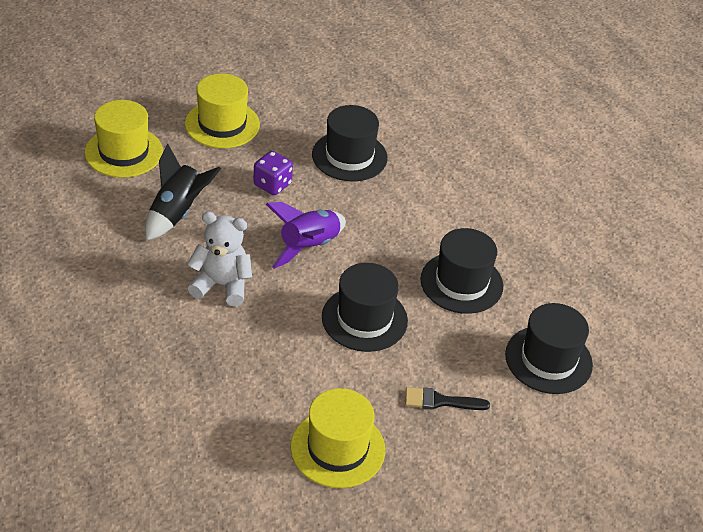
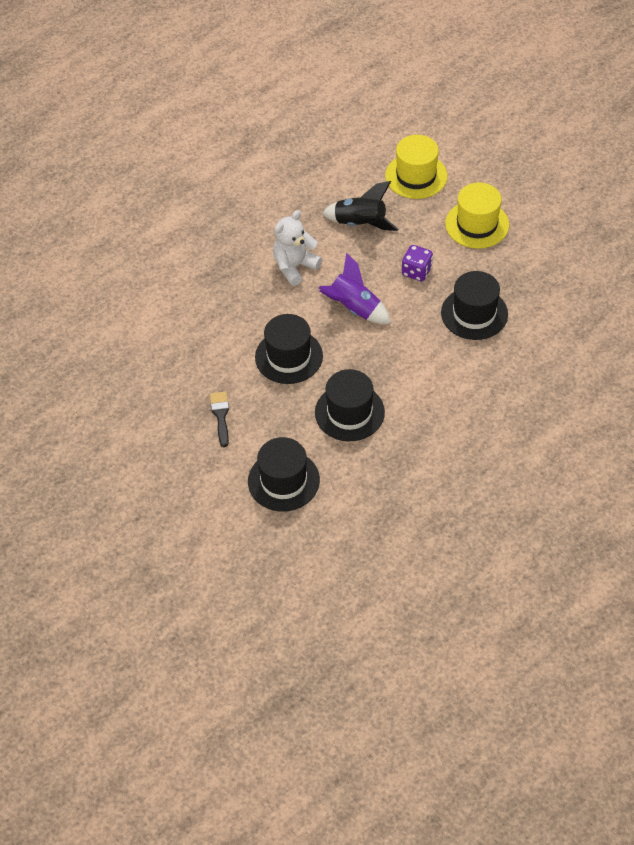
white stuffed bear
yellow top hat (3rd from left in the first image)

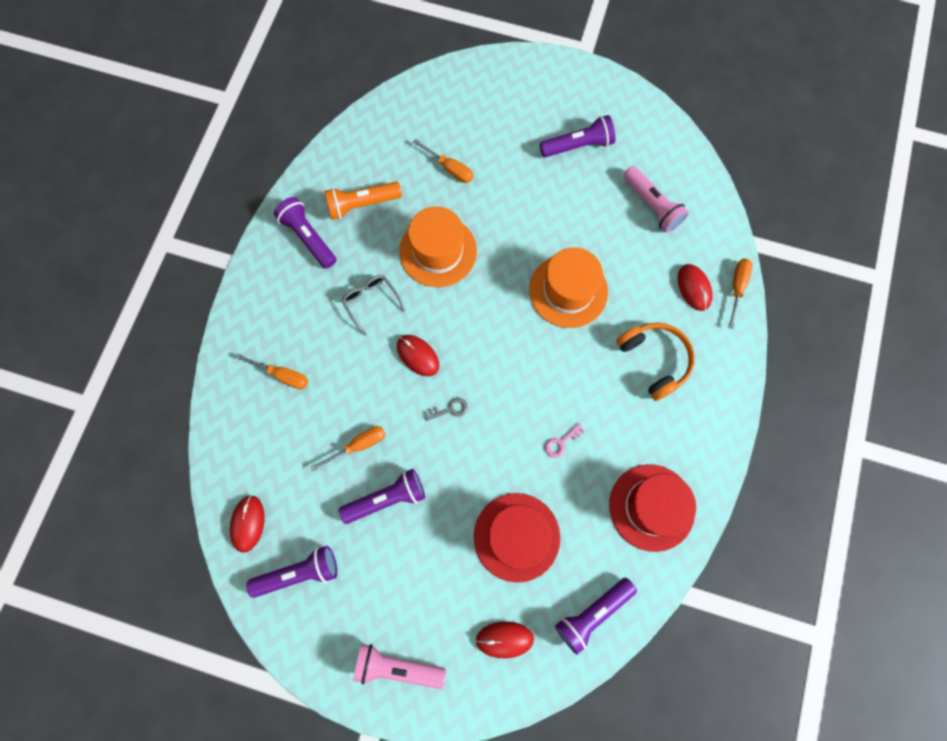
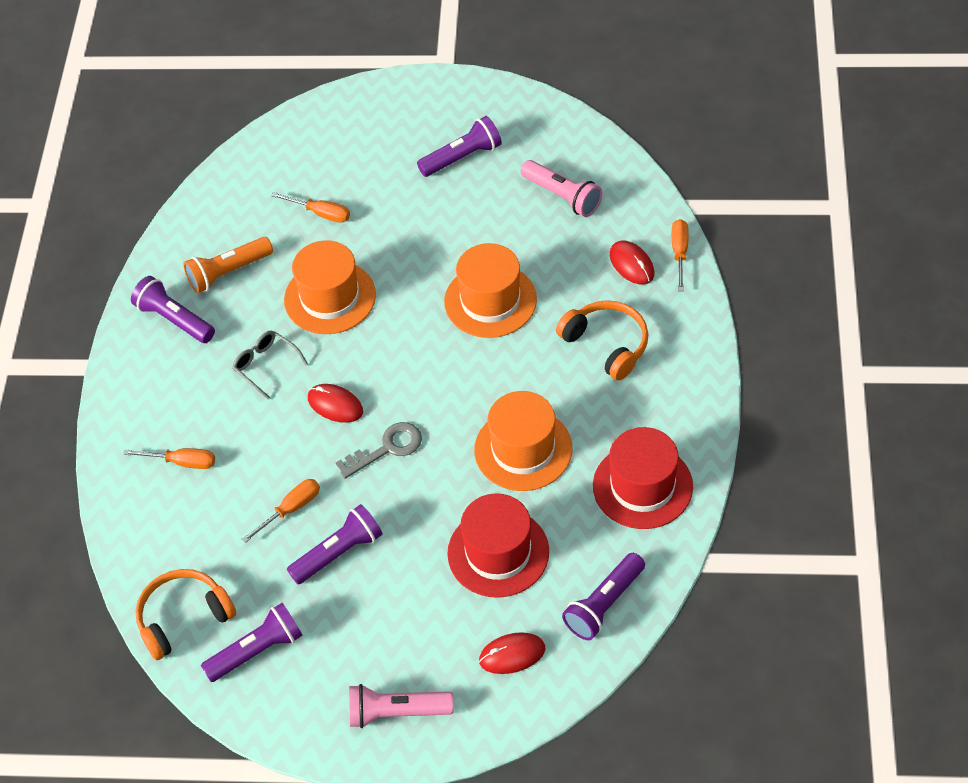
ash-grey door key
bright orange top hat (3rd from left)
bright orange over-ear headphones (1st from left)

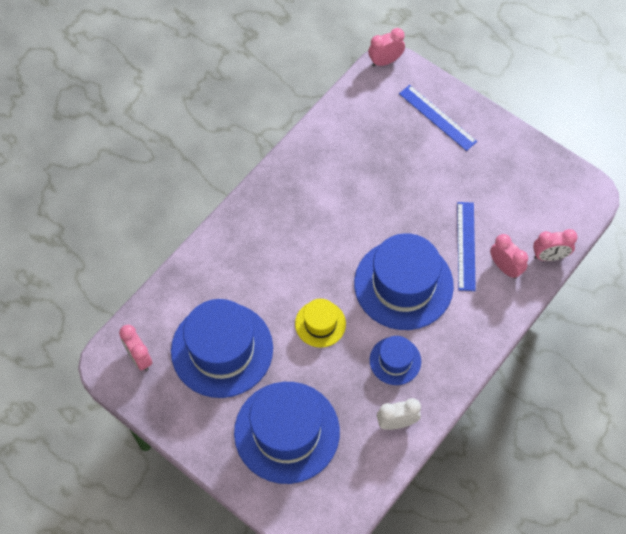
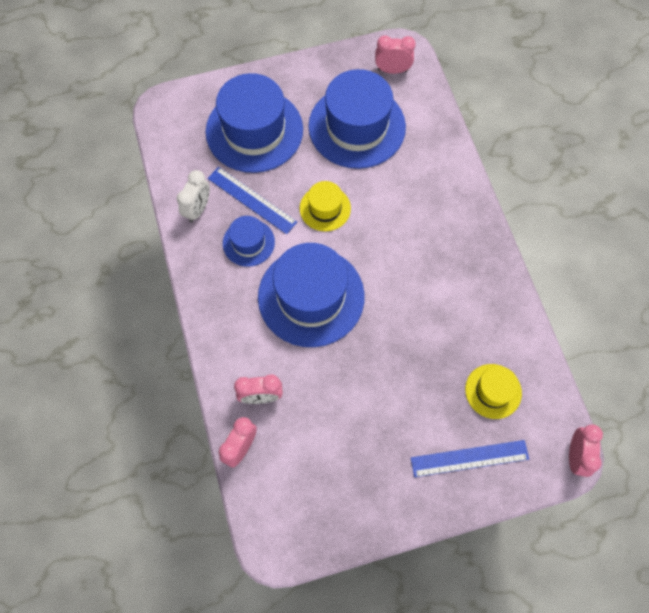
blue ruler (1st from left)
yellow top hat (2nd from left)

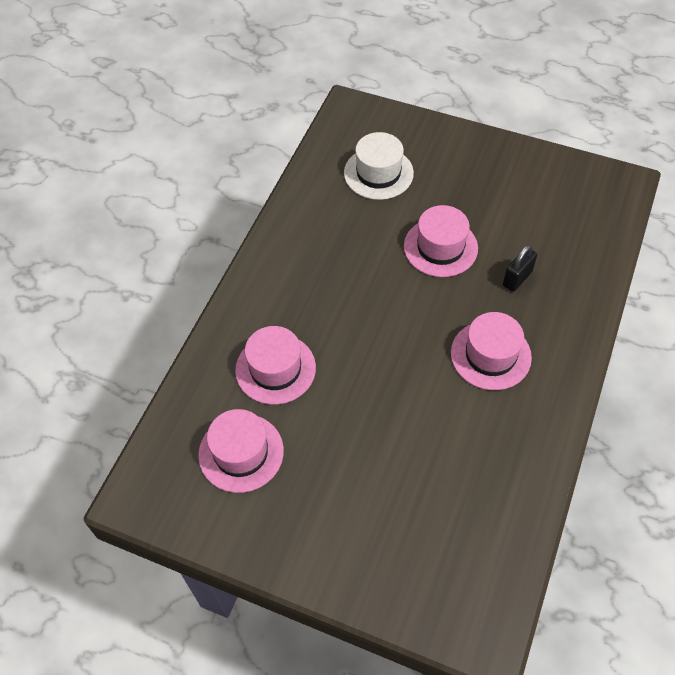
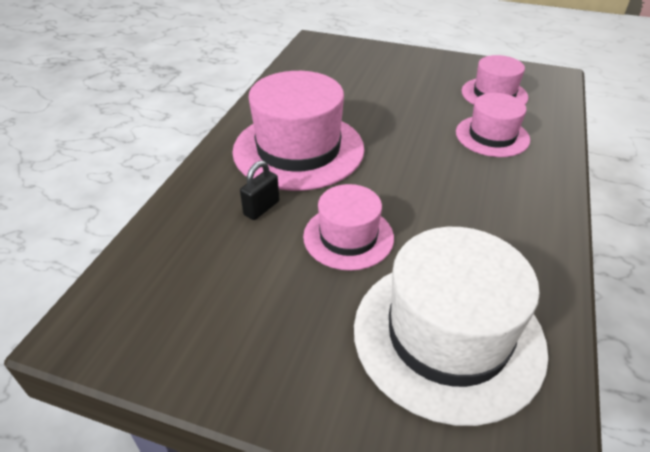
white top hat
rosy top hat (1st from left)

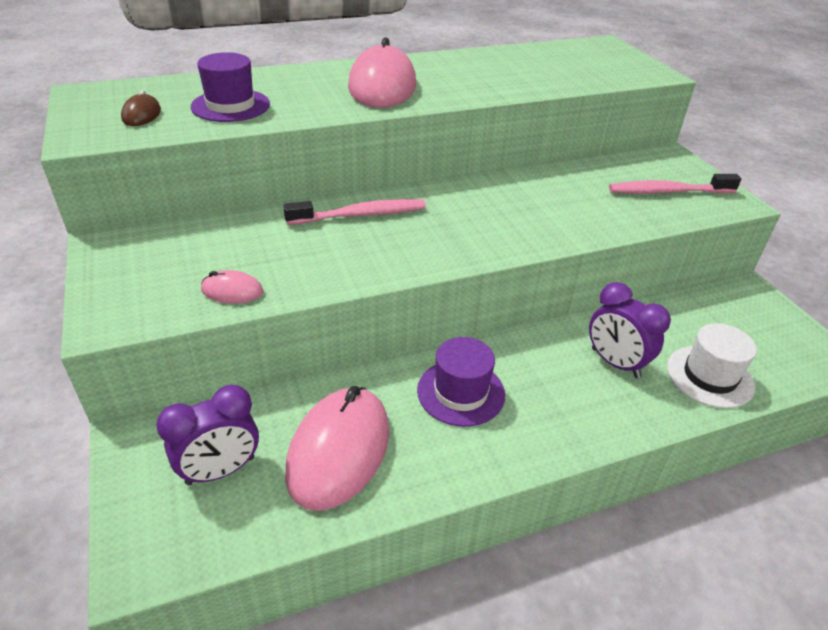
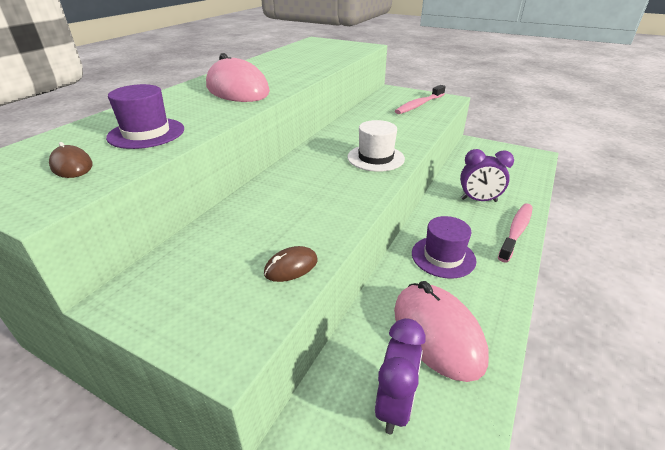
rosy toothbrush (2nd from left)
dark brown mouse (2nd from left)
white top hat

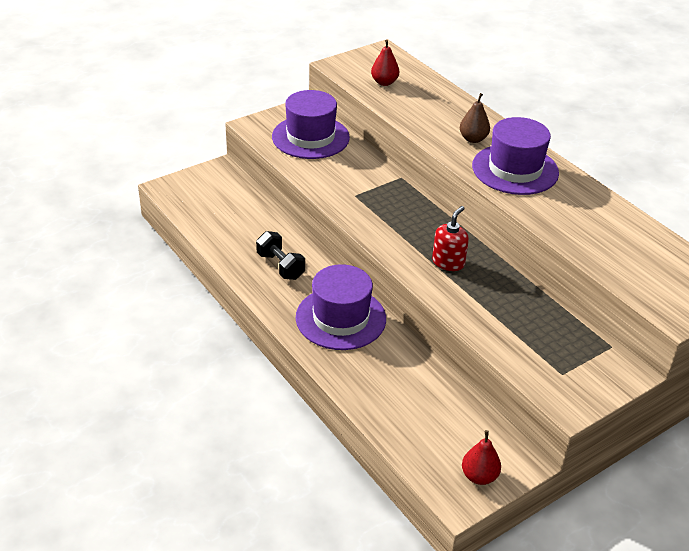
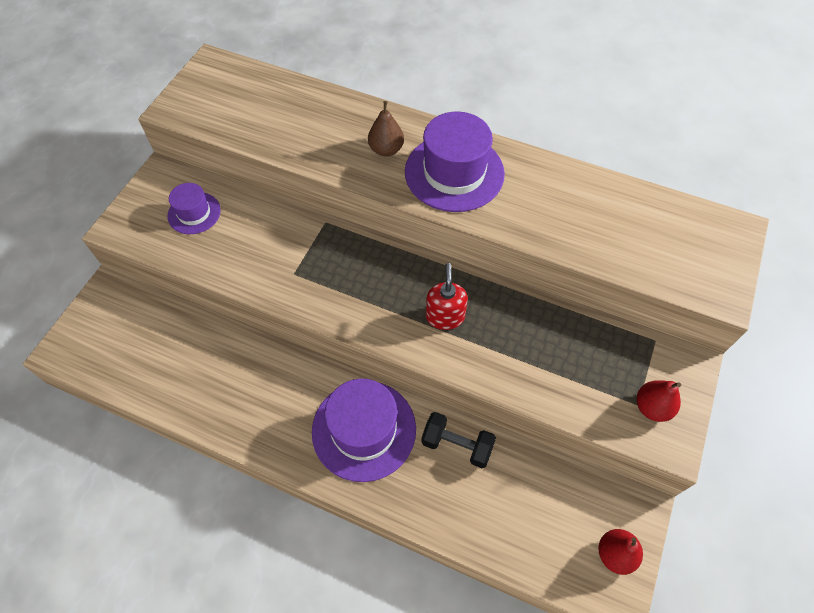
crimson pear (2nd from left)
purple top hat (1st from left)
jet-black hand weight

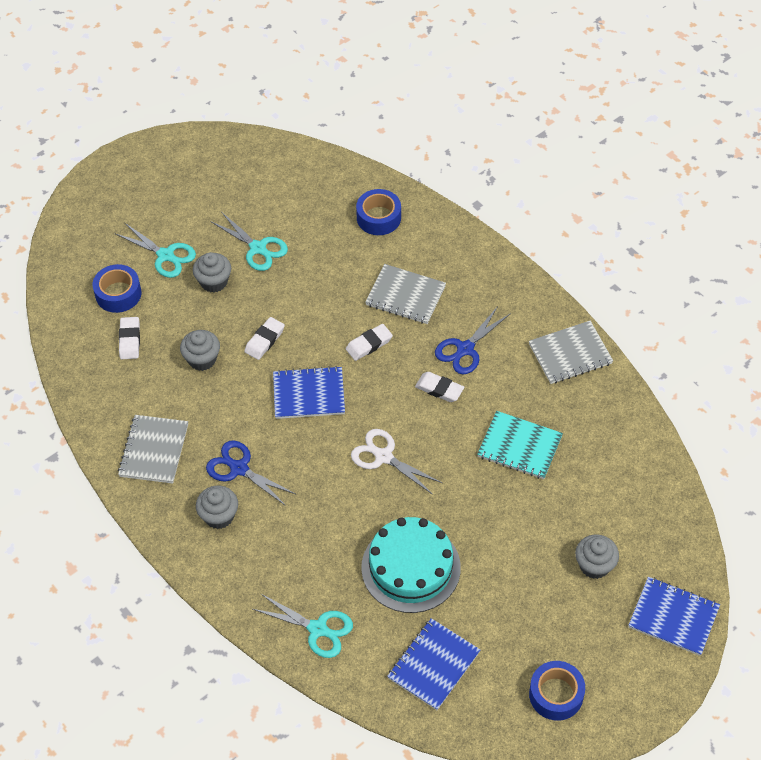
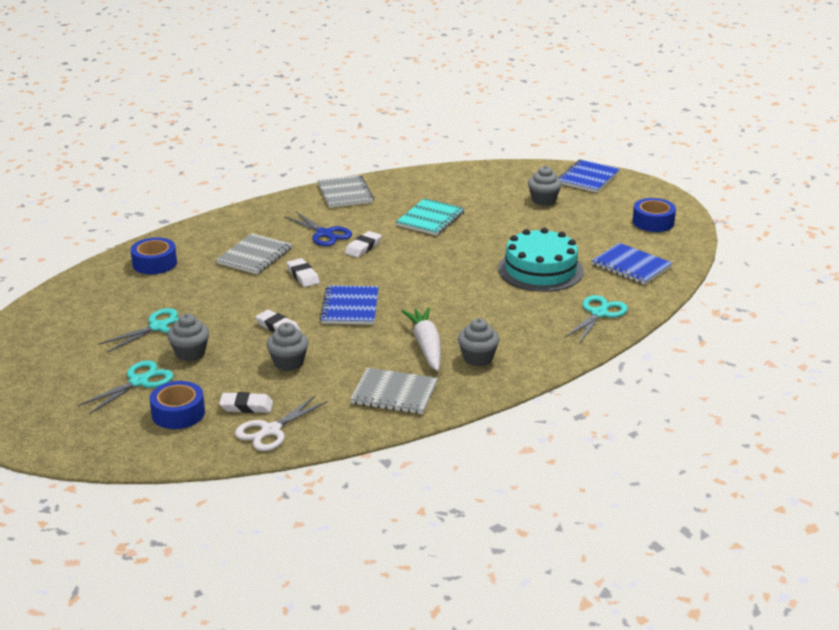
white pair of scissors
white carrot

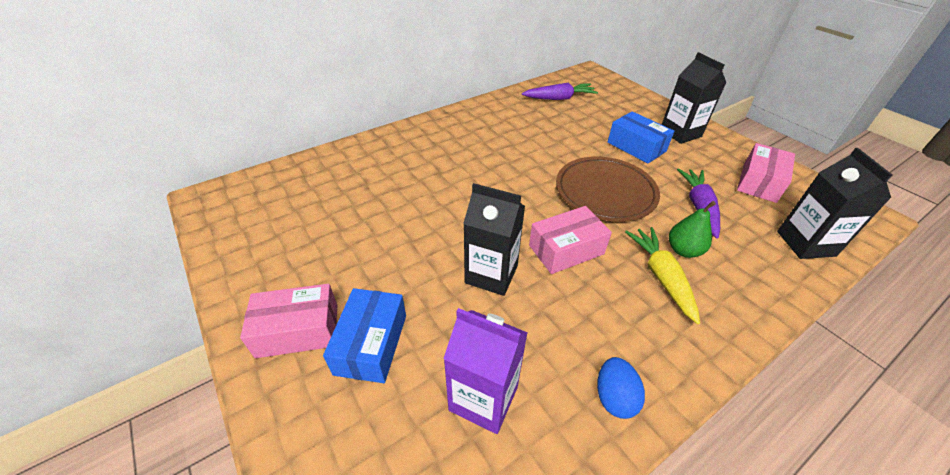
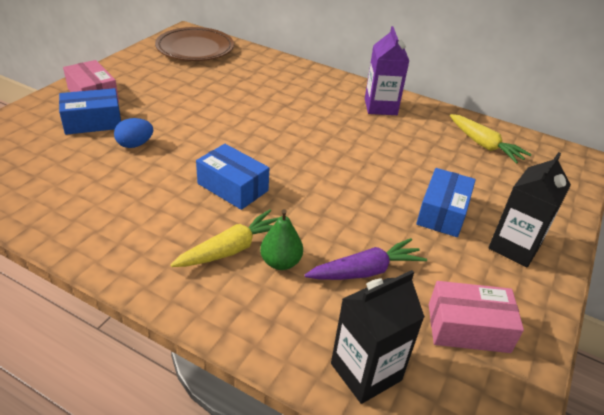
yellow carrot (2nd from left)
dark brown flat dish
jet-black carton (1st from left in the first image)
blue box (2nd from left)
purple carton
blue egg shape

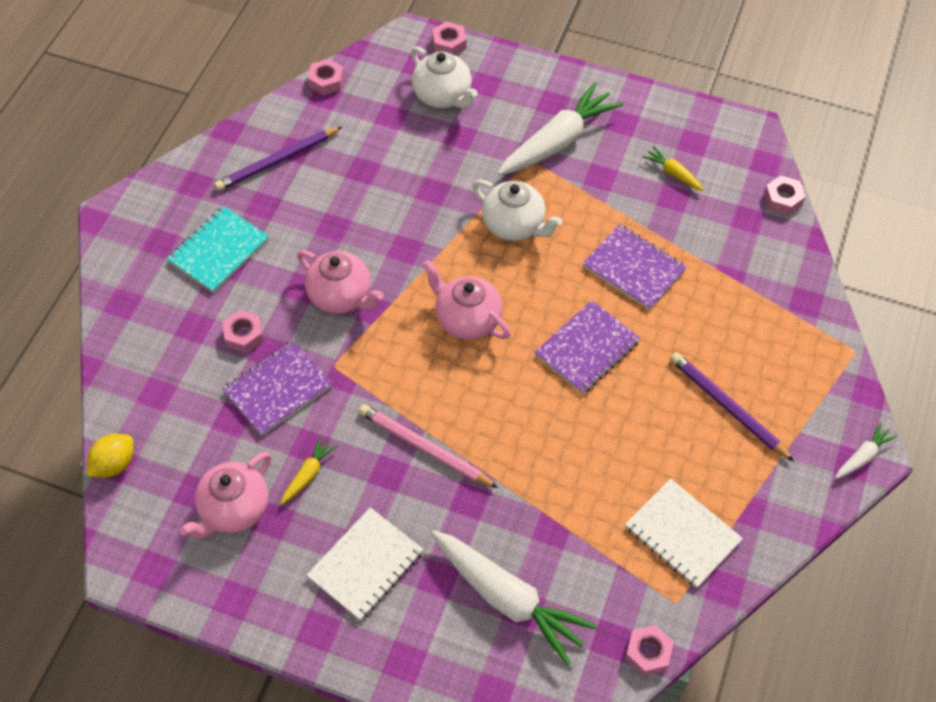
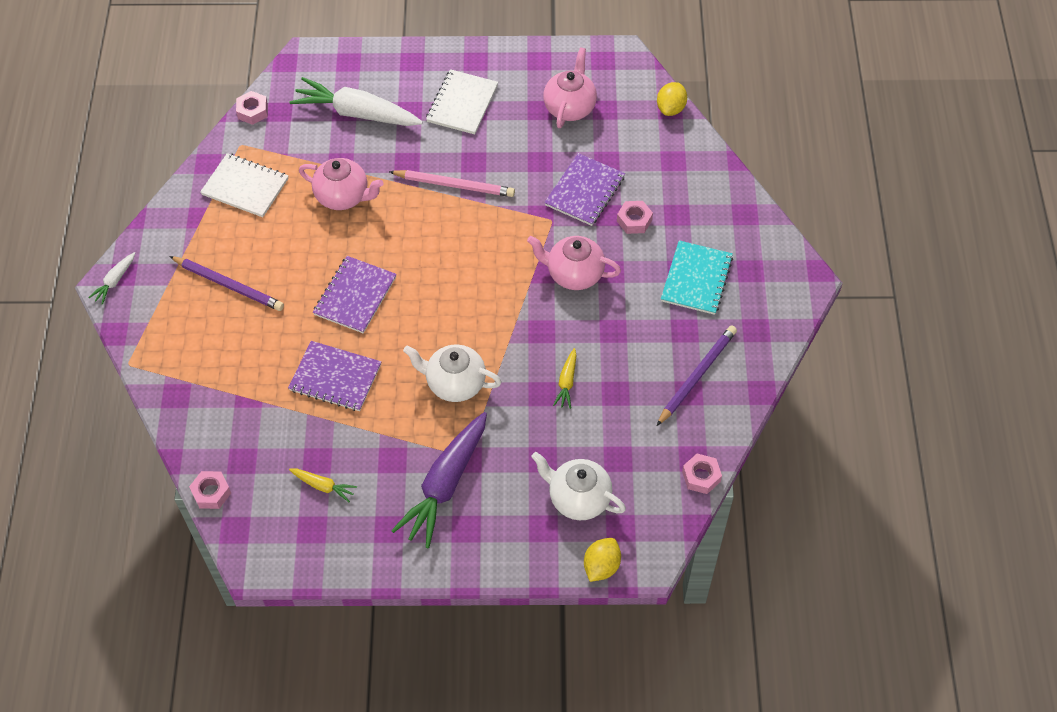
yellow citrus fruit (1st from left)
purple carrot
rosy teapot (1st from left)
yellow carrot (2nd from left)

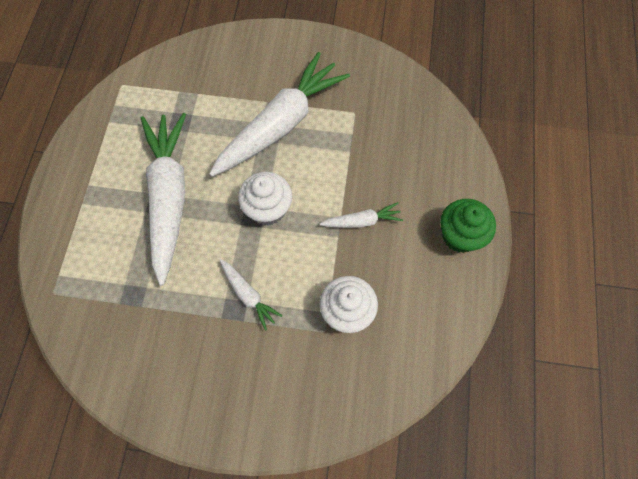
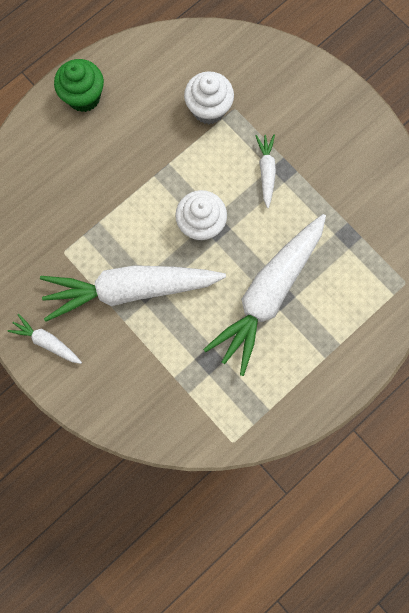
white carrot (1st from left)

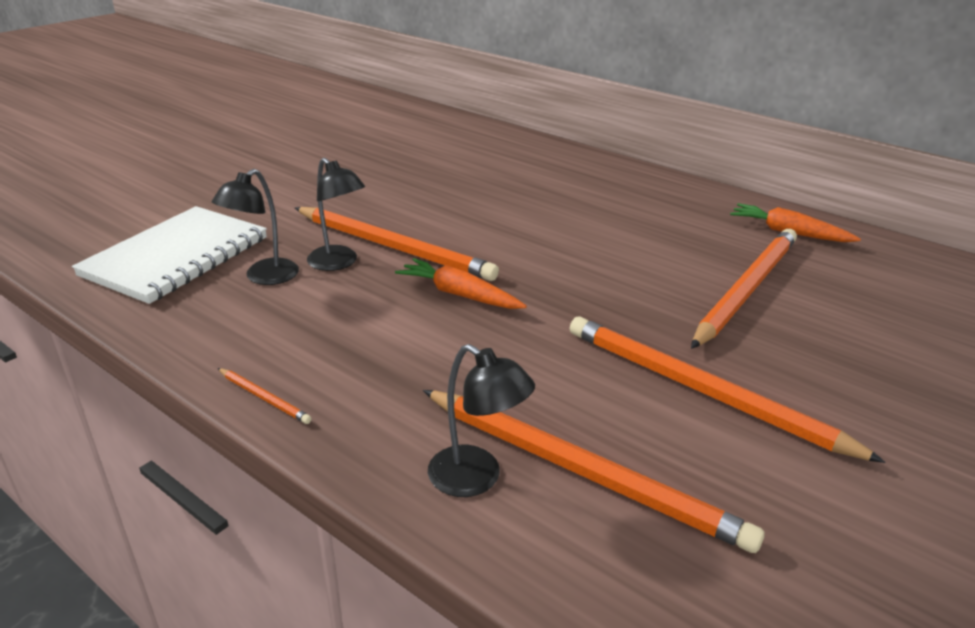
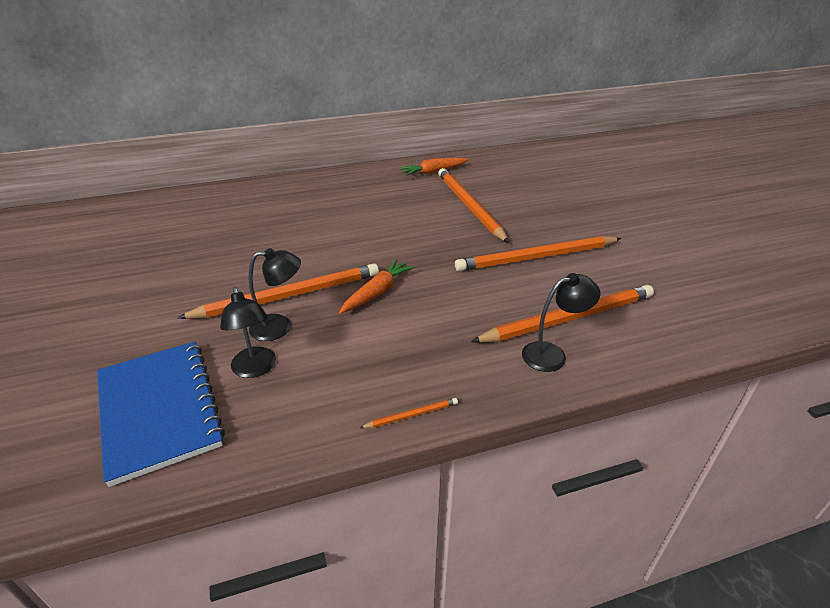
blue notepad
bright orange carrot (1st from left)

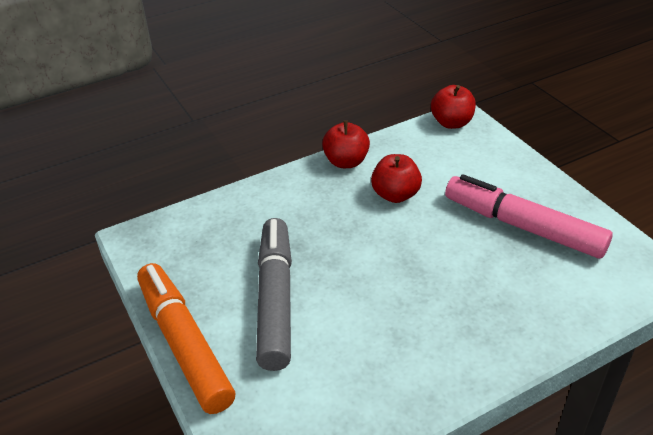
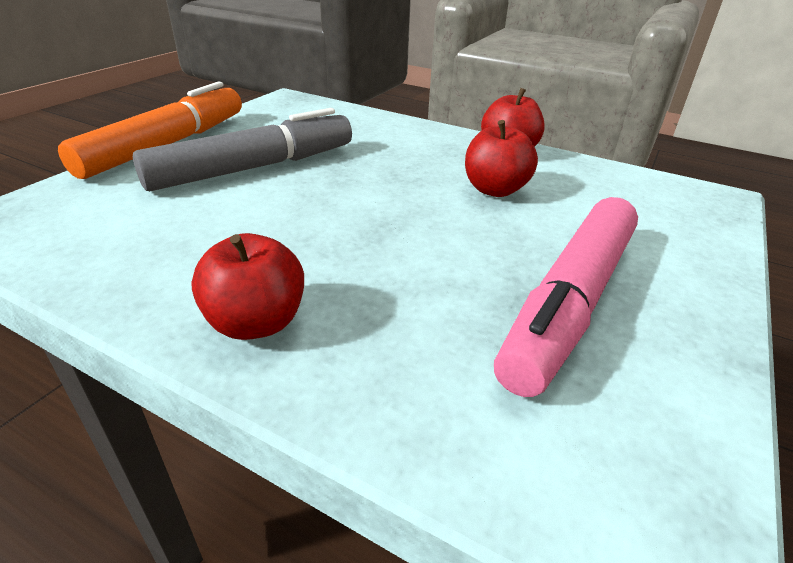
crimson toy apple (1st from left)
rosy marker

